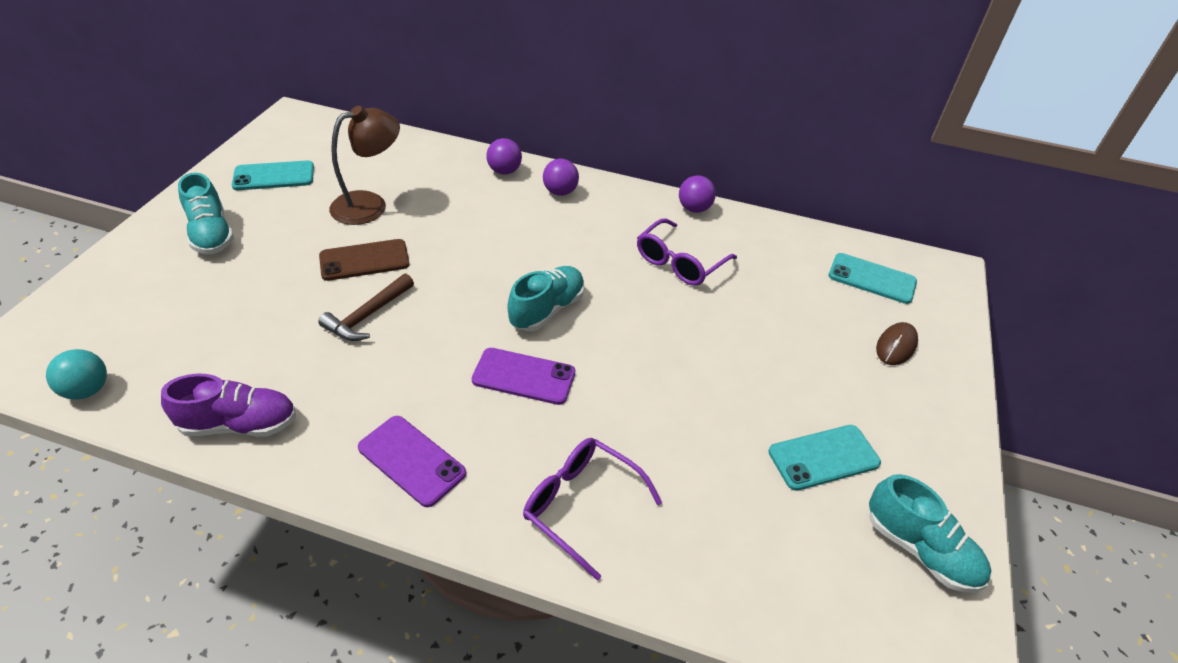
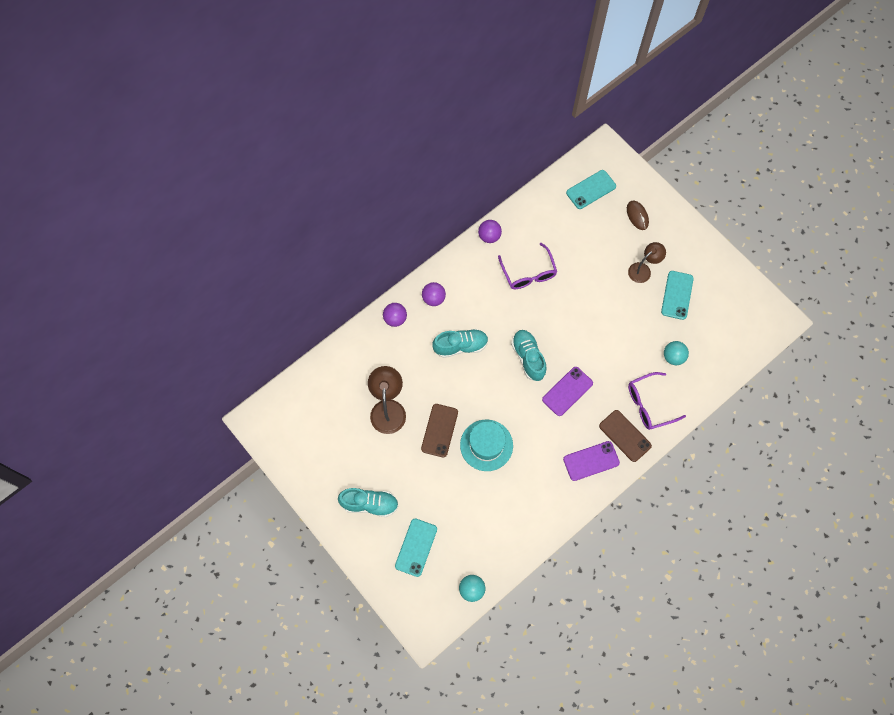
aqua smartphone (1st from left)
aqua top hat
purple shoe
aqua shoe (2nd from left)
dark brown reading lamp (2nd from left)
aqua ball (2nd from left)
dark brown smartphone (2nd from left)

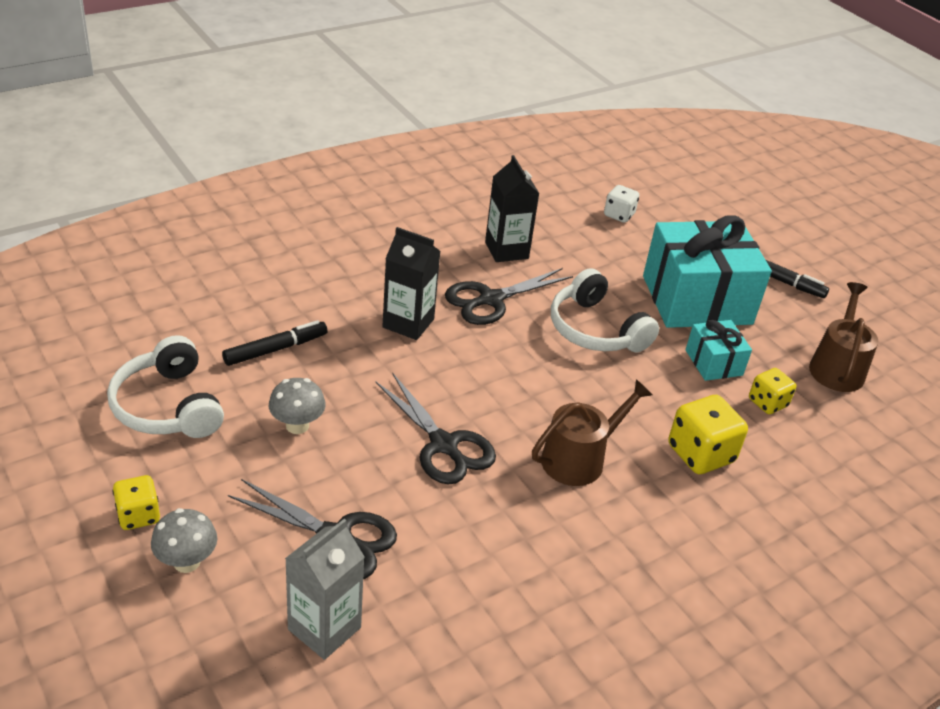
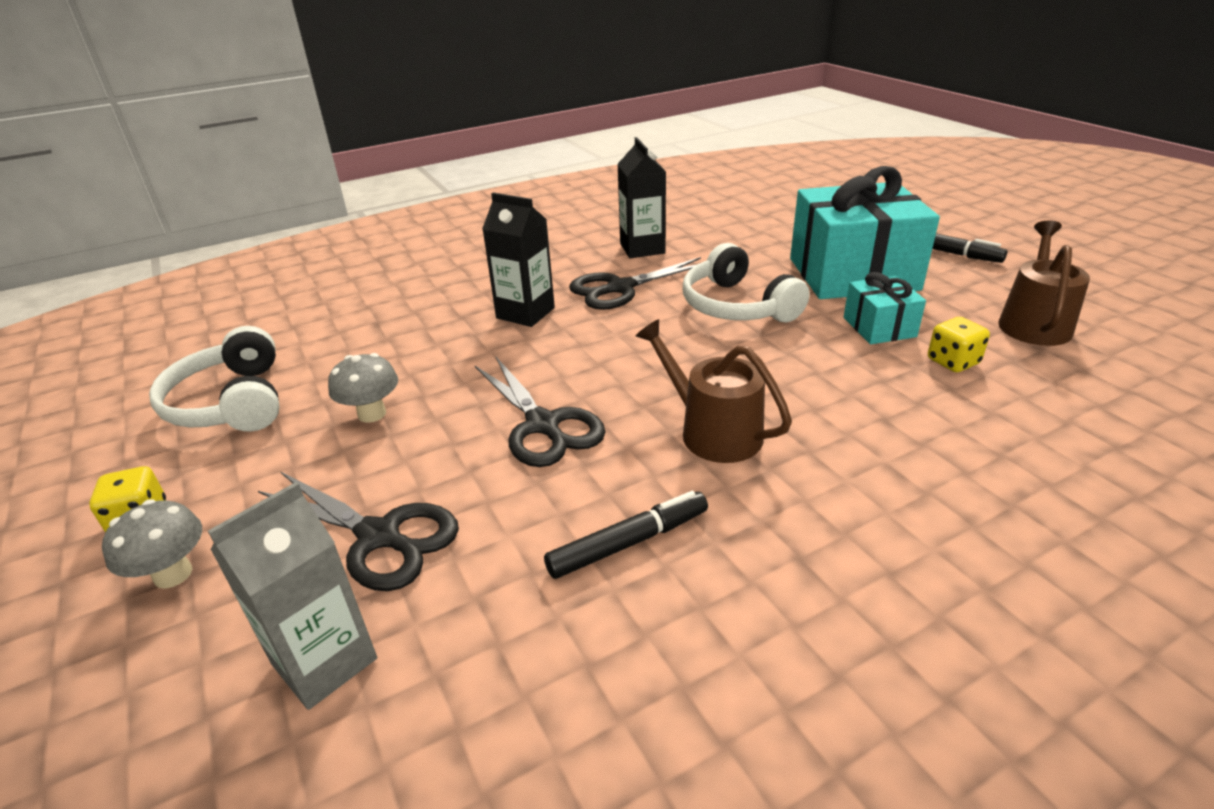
white game die
jet-black marker (1st from left)
dark brown watering can (1st from left)
yellow game die (2nd from left in the first image)

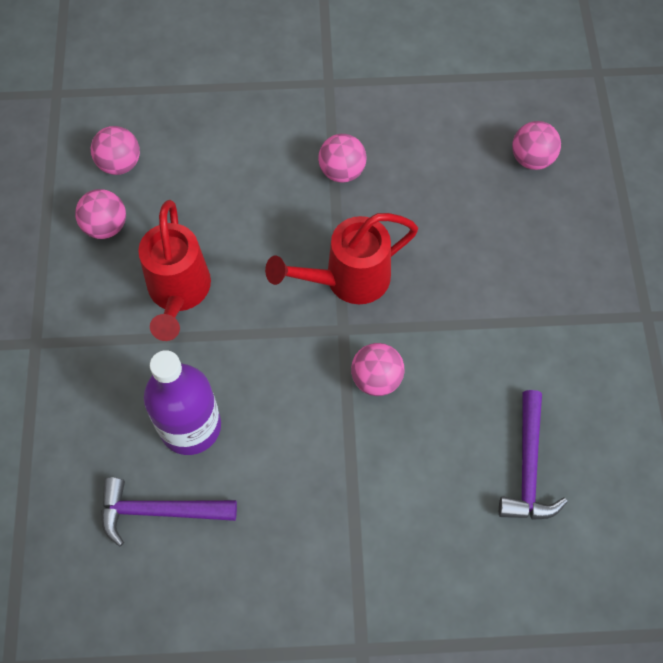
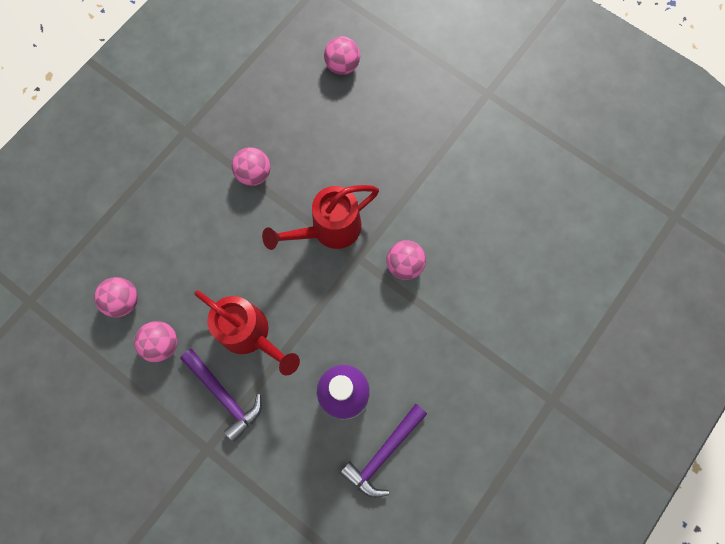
crimson watering can (2nd from left)
purple hammer (1st from left)

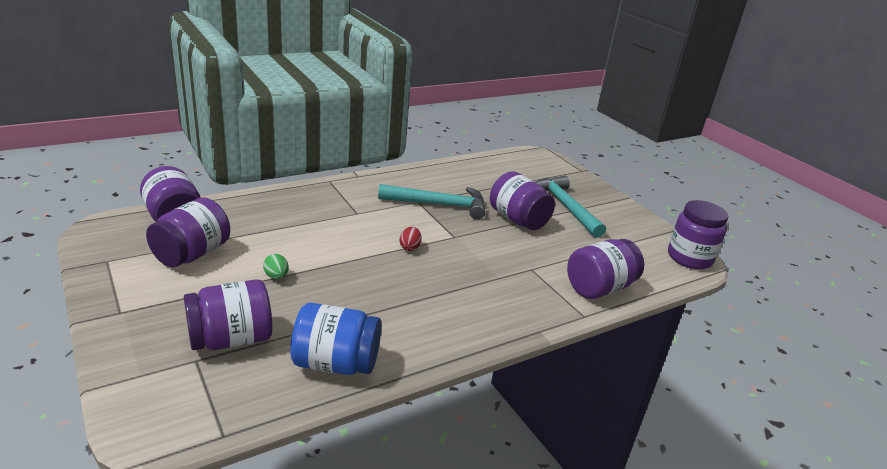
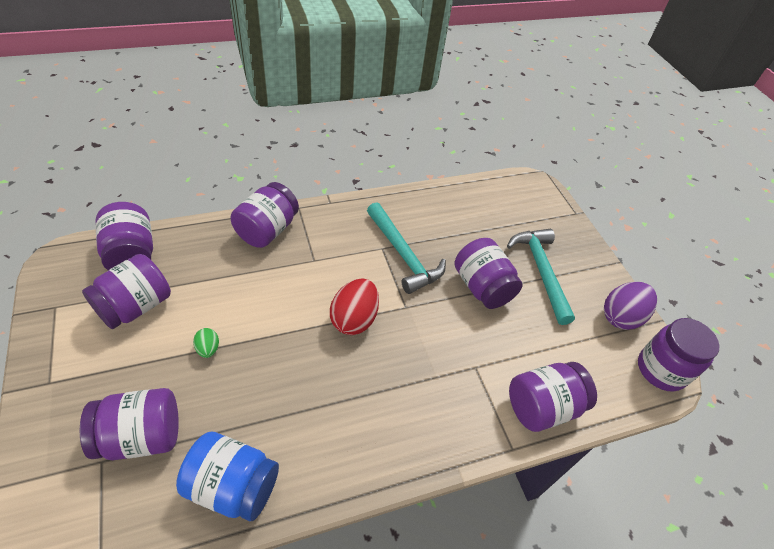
aqua hammer (1st from left)
crimson egg shape
purple jar (4th from left)
purple egg shape

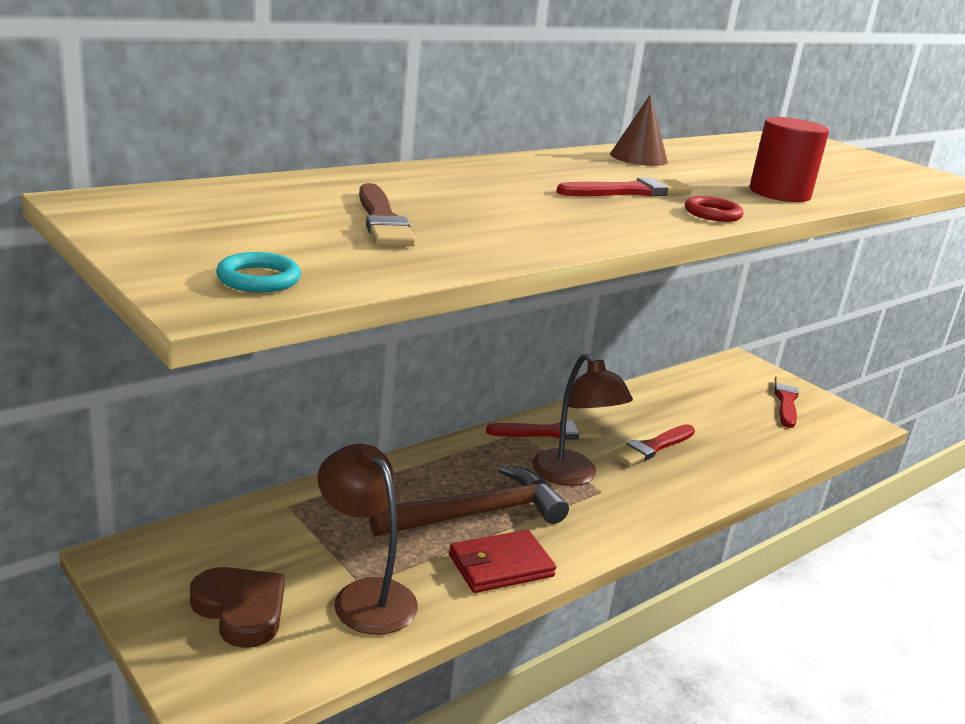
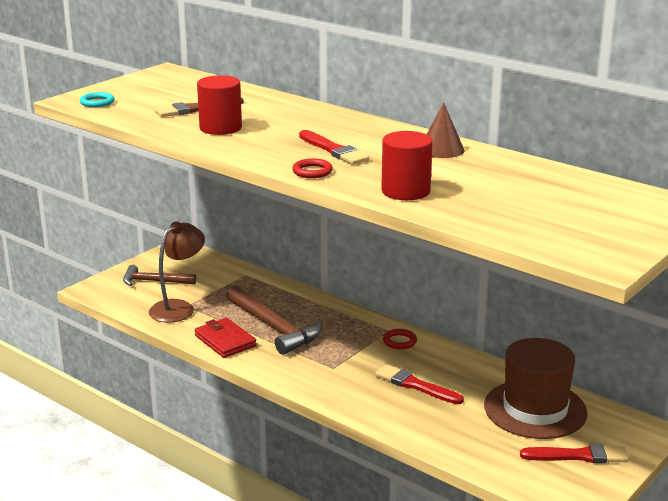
dark brown reading lamp (2nd from left in the first image)
crimson ring (2nd from left)
dark brown hammer (1st from left)
crimson cylinder shape (1st from left)
dark brown top hat

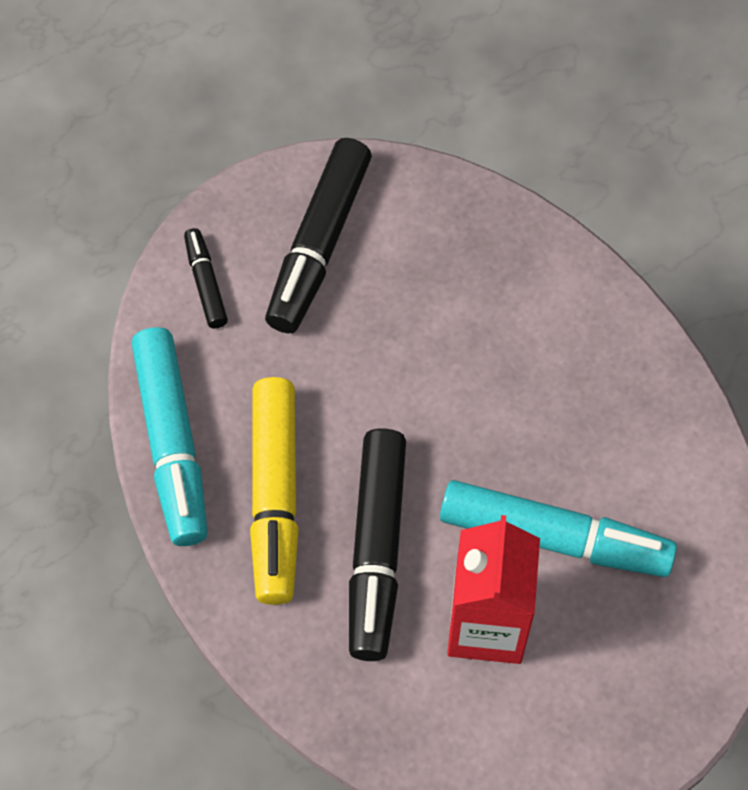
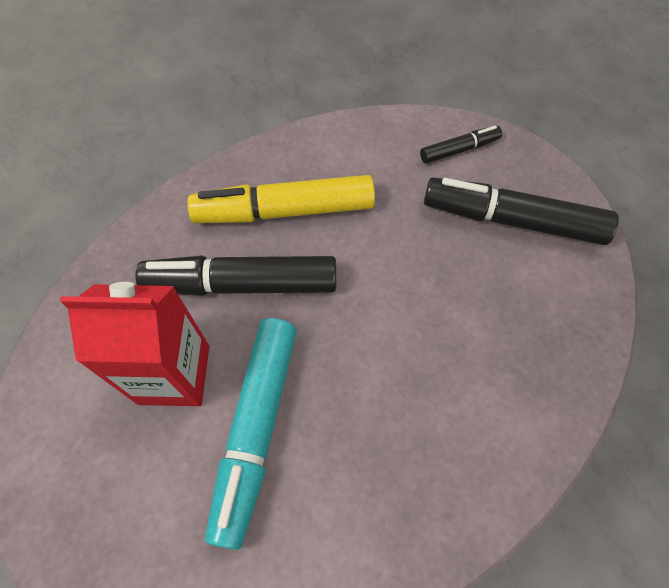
aqua marker (1st from left in the first image)

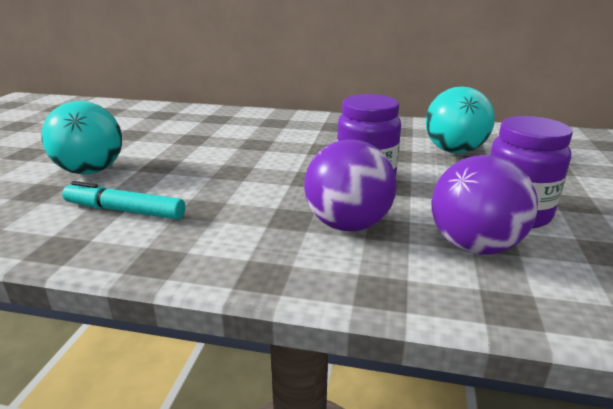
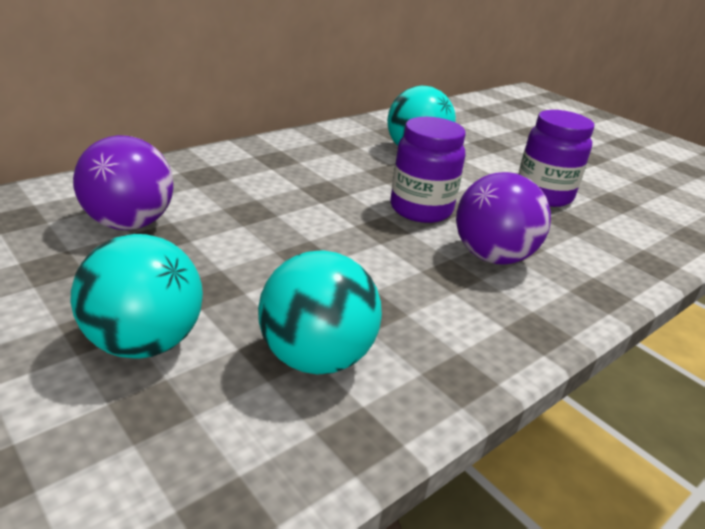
purple ball (1st from left)
aqua ball (2nd from left)

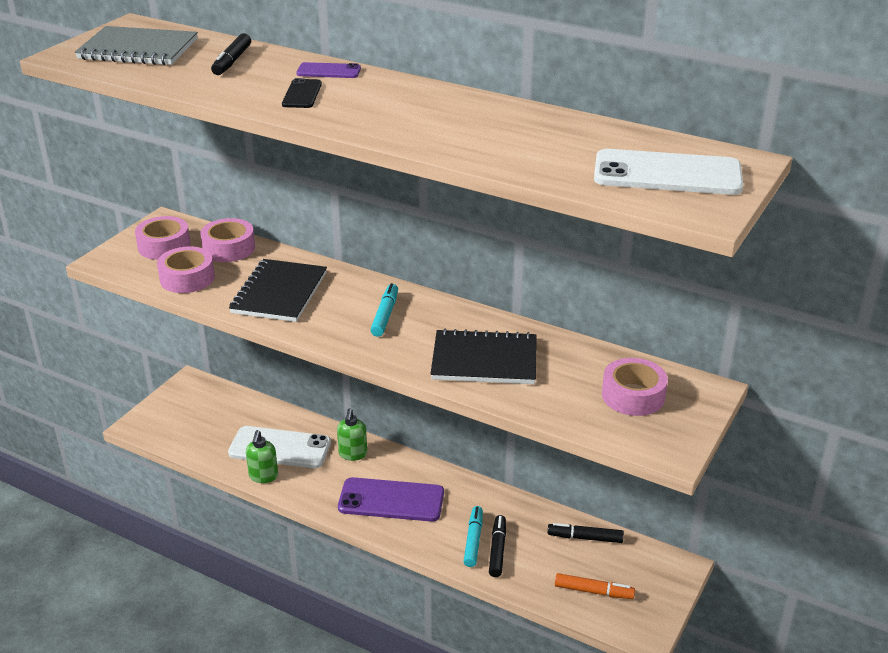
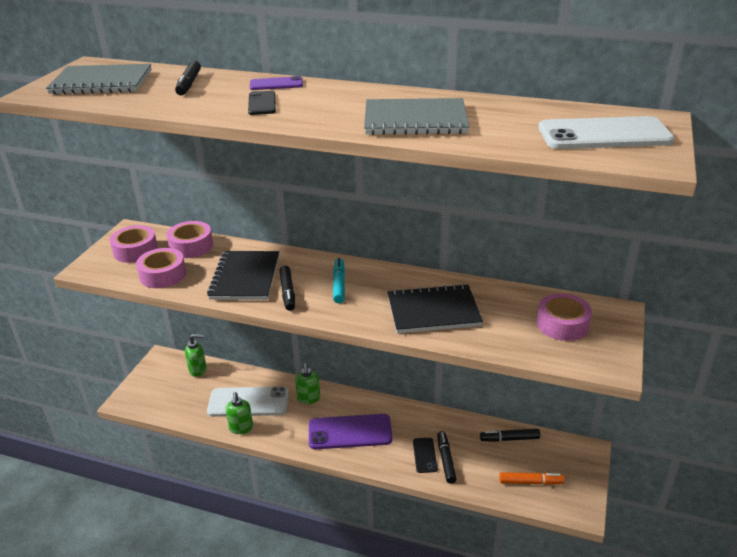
jet-black smartphone (2nd from left)
ash-grey notepad (2nd from left)
jet-black marker (2nd from left)
leaf-green soap dispenser (1st from left)

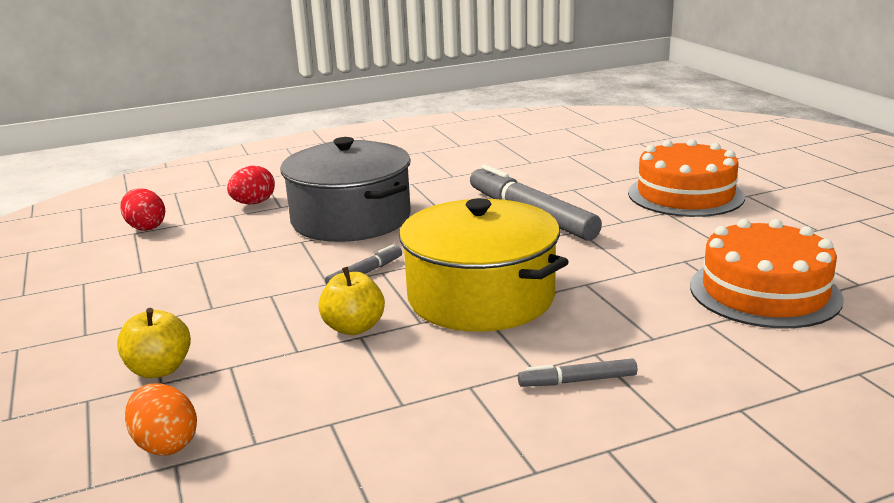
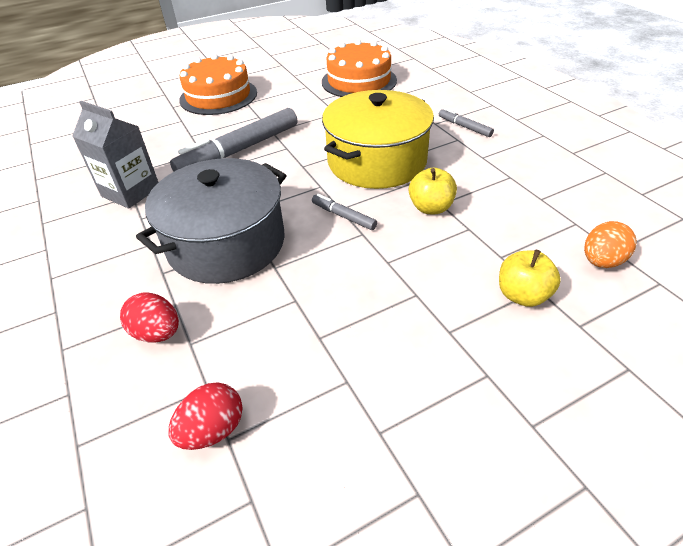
ash-grey marker (3rd from left)
ash-grey carton

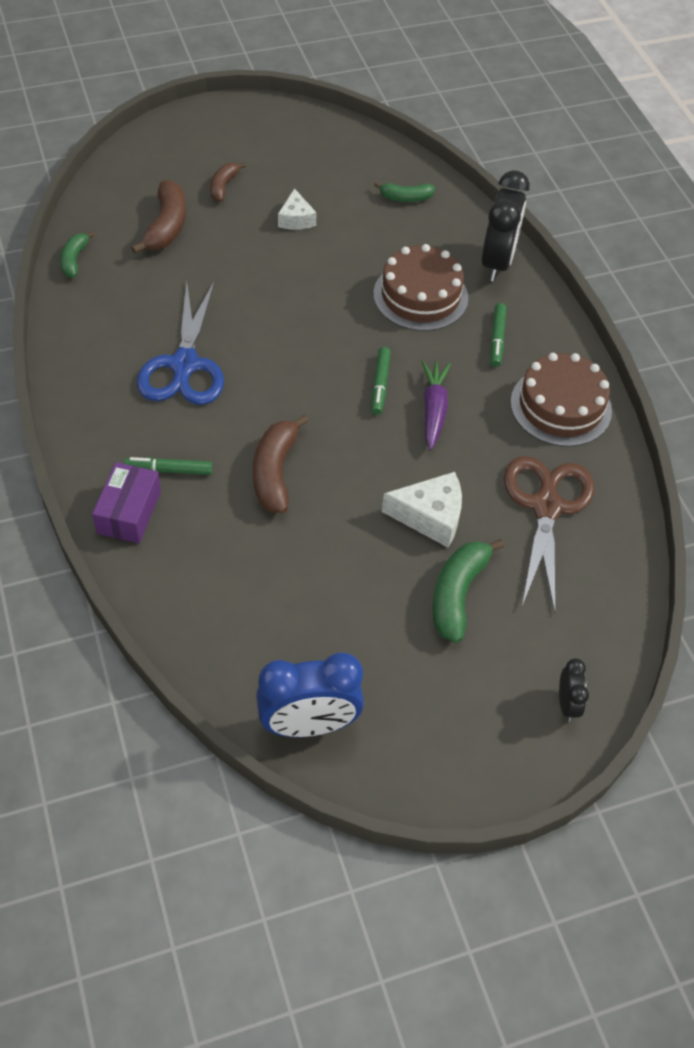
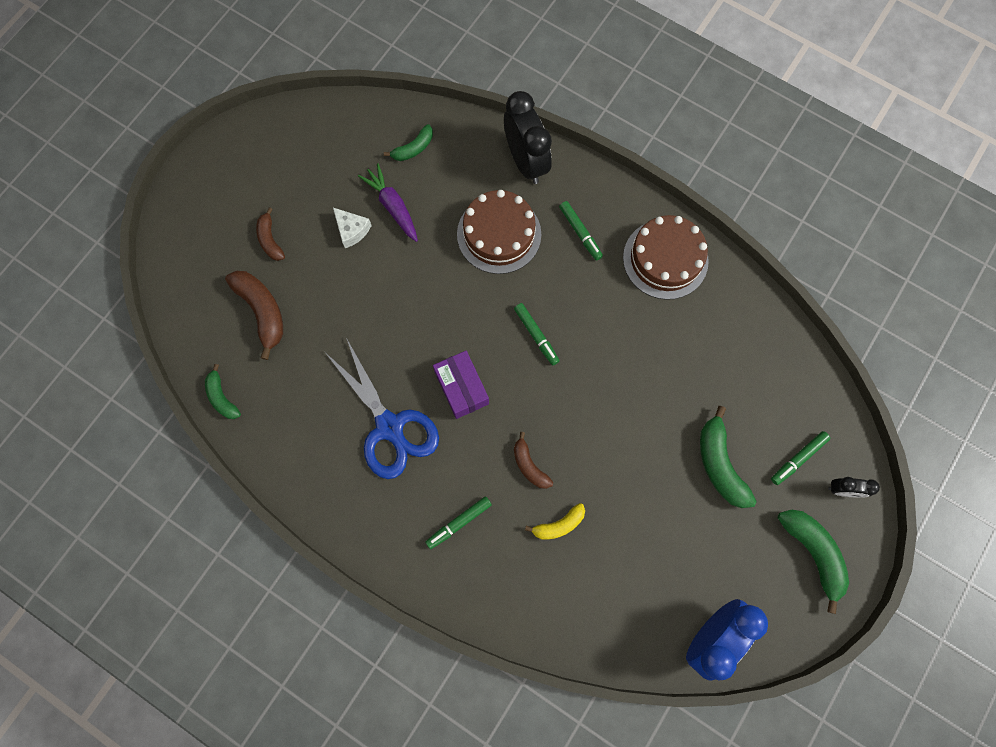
purple carrot
dark brown banana fruit (3rd from left)
dark brown pair of scissors
purple box
white cheese (2nd from left in the first image)
jet-black alarm clock (2nd from left)
leaf-green marker (4th from left)
yellow banana fruit
leaf-green banana fruit (4th from left)

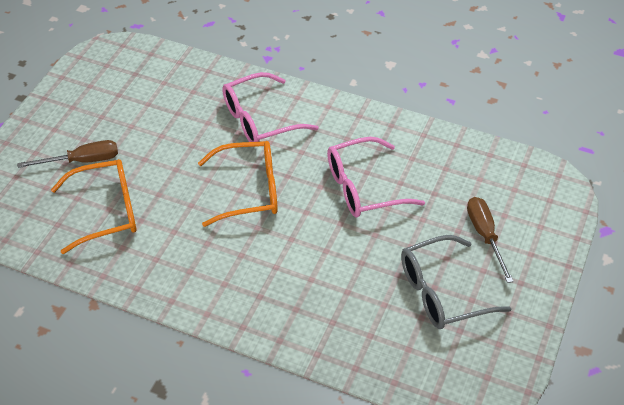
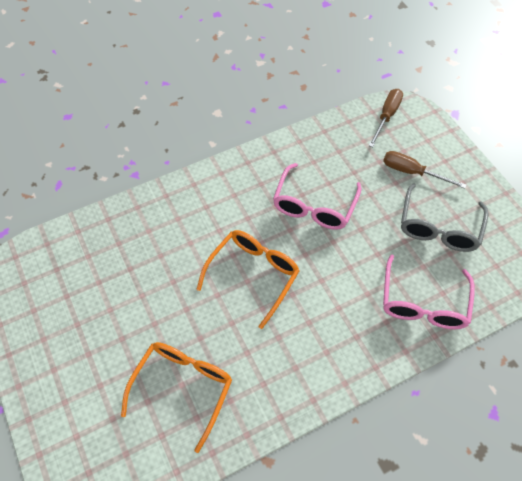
rosy glasses (2nd from left)
dark brown screwdriver (1st from left)

